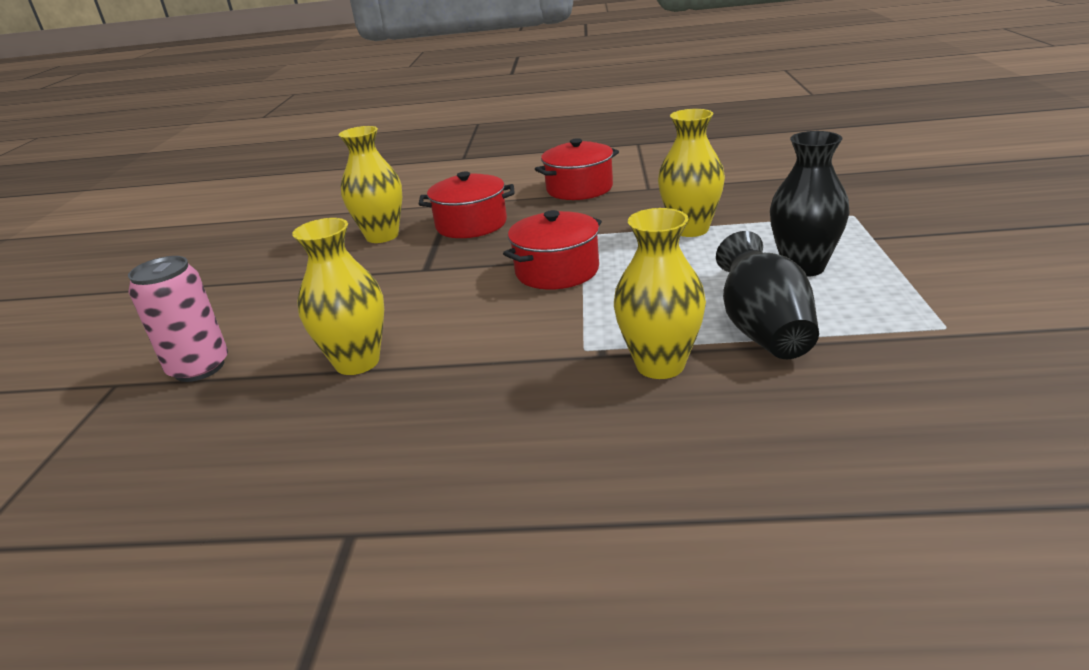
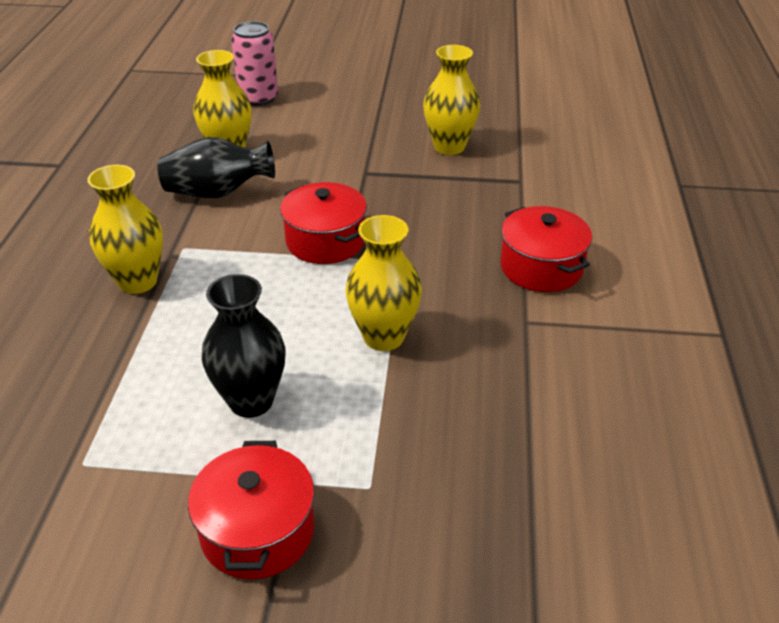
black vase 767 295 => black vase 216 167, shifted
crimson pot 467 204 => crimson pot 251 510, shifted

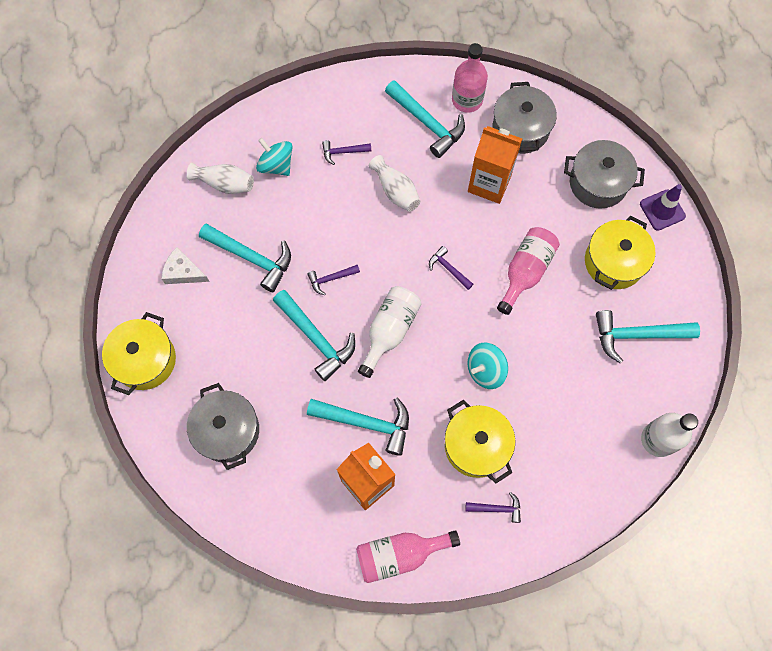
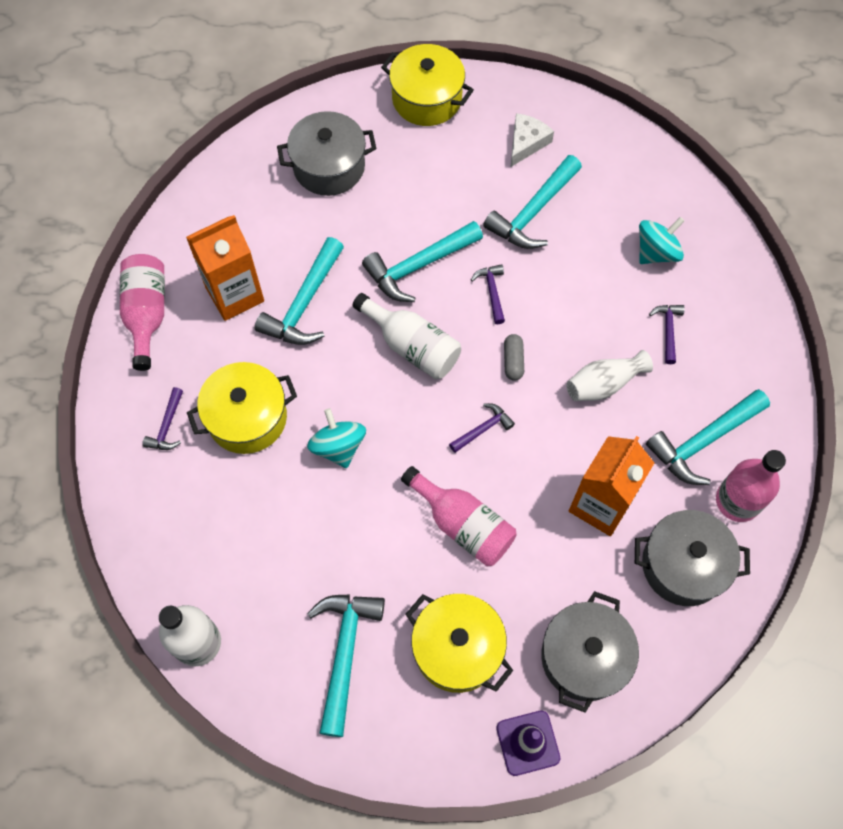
nothing => grey pill 514 357
snow-white vase 220 178 => nothing

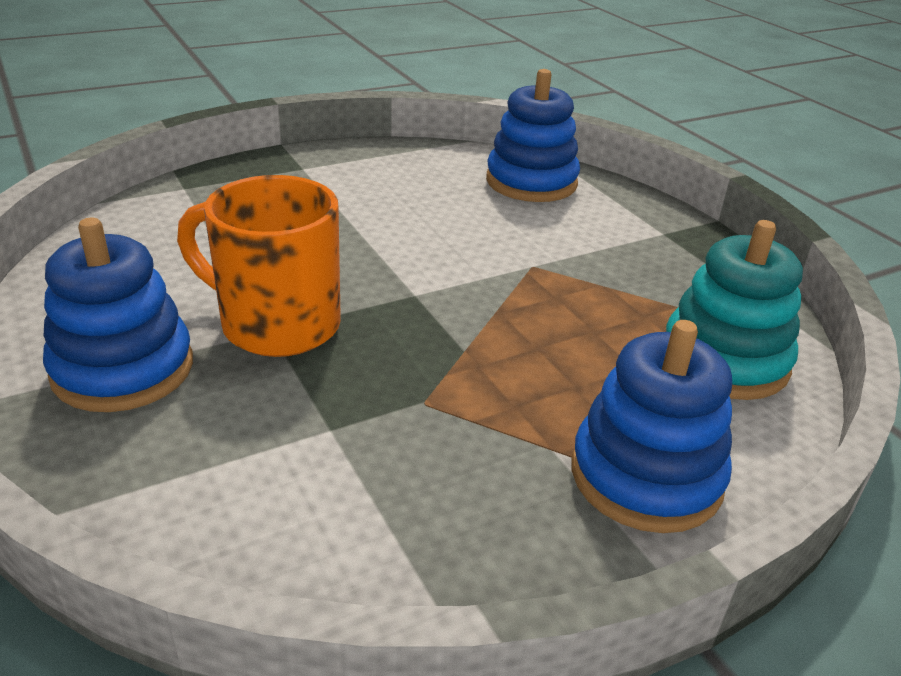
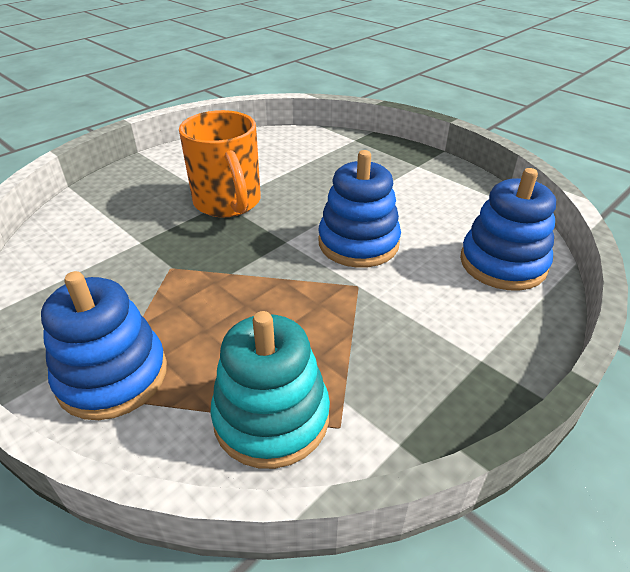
bright orange mug 259 266 => bright orange mug 220 163, 150 degrees clockwise
blue ring stacker 118 314 => blue ring stacker 359 209, shifted

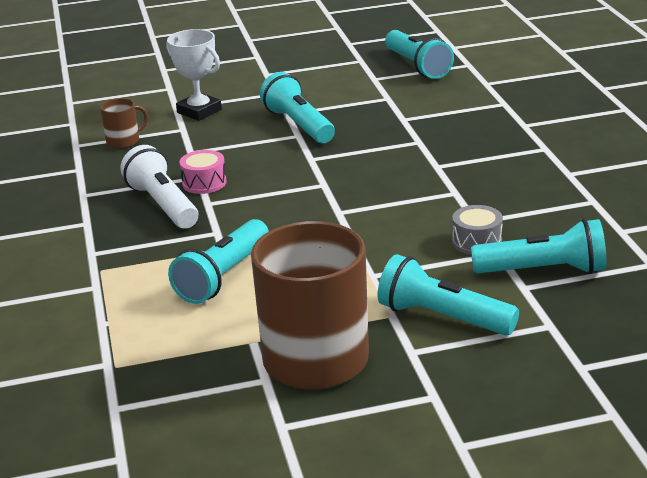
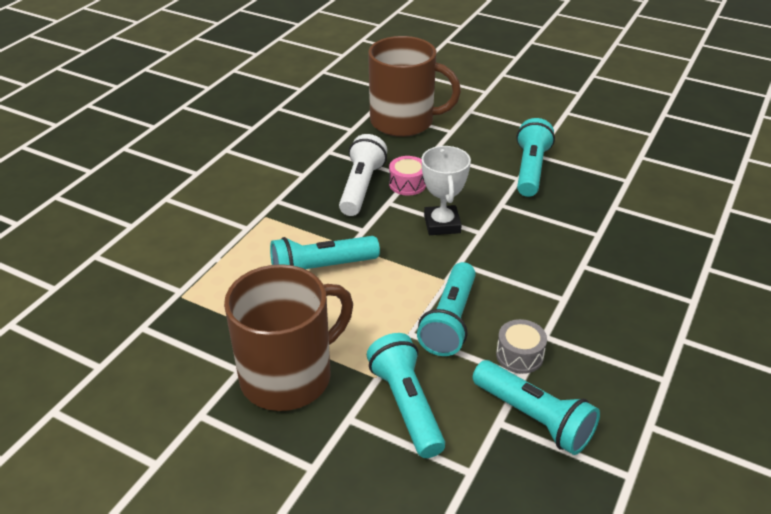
brown mug 124 123 => brown mug 414 86, x2.34
turquoise torch 419 54 => turquoise torch 446 309, shifted
snow-white award cup 194 75 => snow-white award cup 446 190, shifted

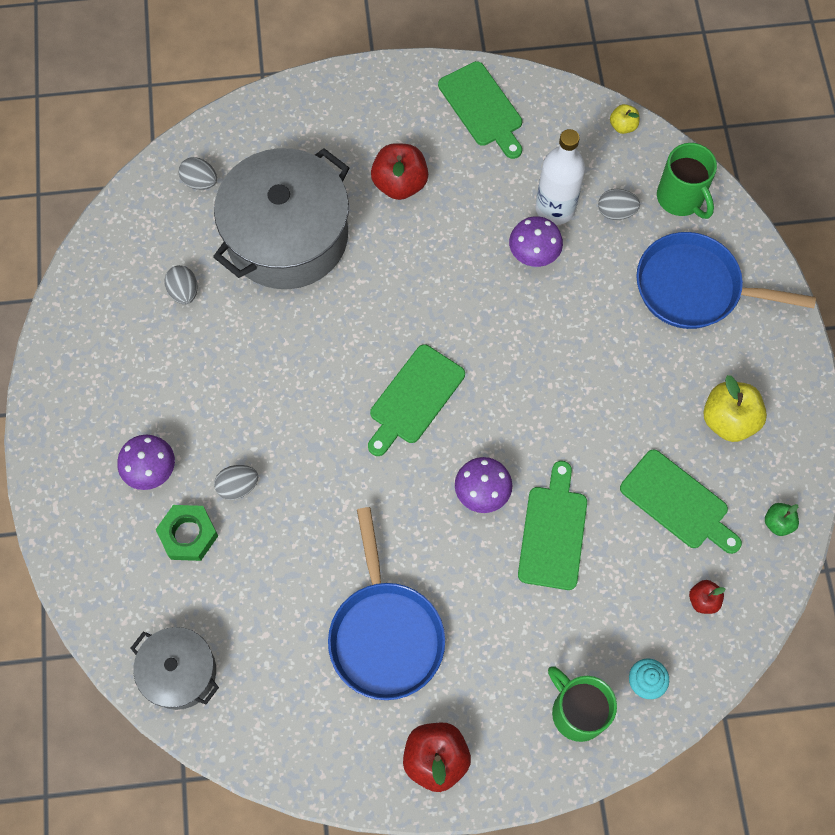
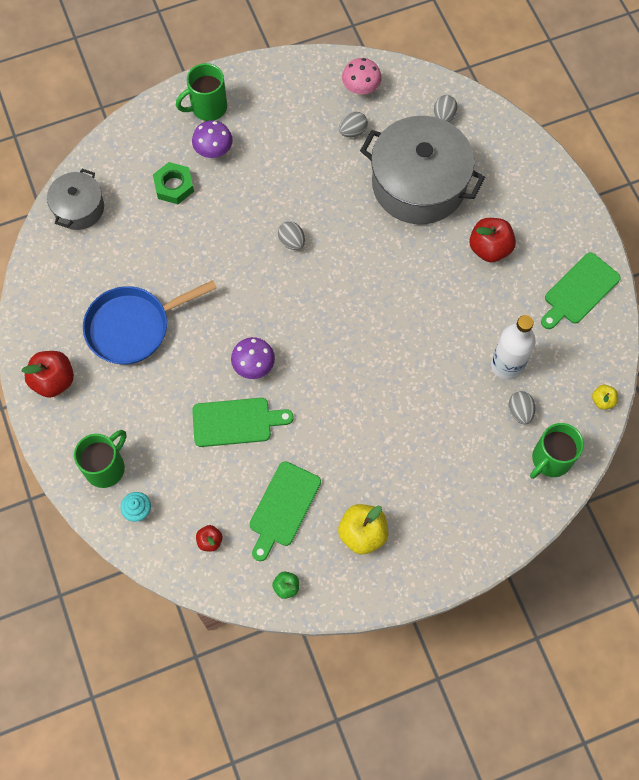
nothing => emerald mug 201 92
grey toy egg 236 482 => grey toy egg 291 235, shifted
nothing => rose-pink mushroom 362 76
emerald chopping board 416 400 => nothing
purple mushroom 536 241 => nothing
blue skillet 726 280 => nothing

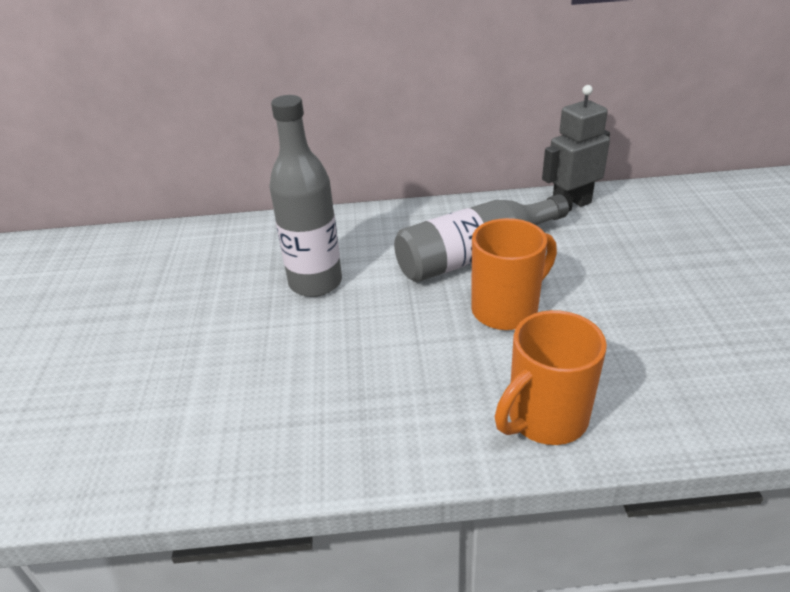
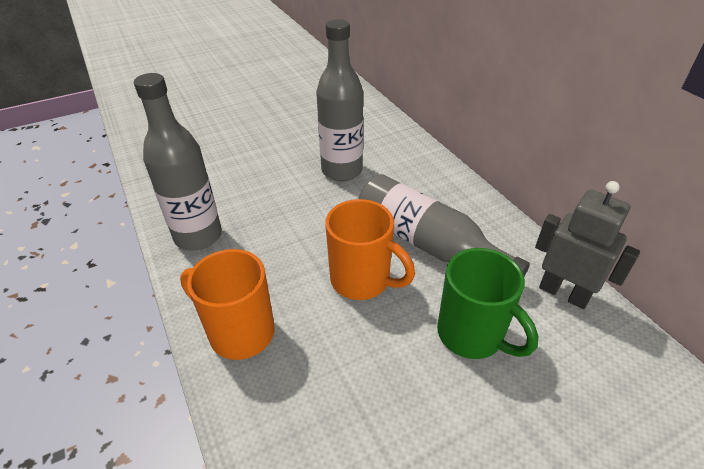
nothing => grey drink bottle 178 162
nothing => emerald mug 488 303

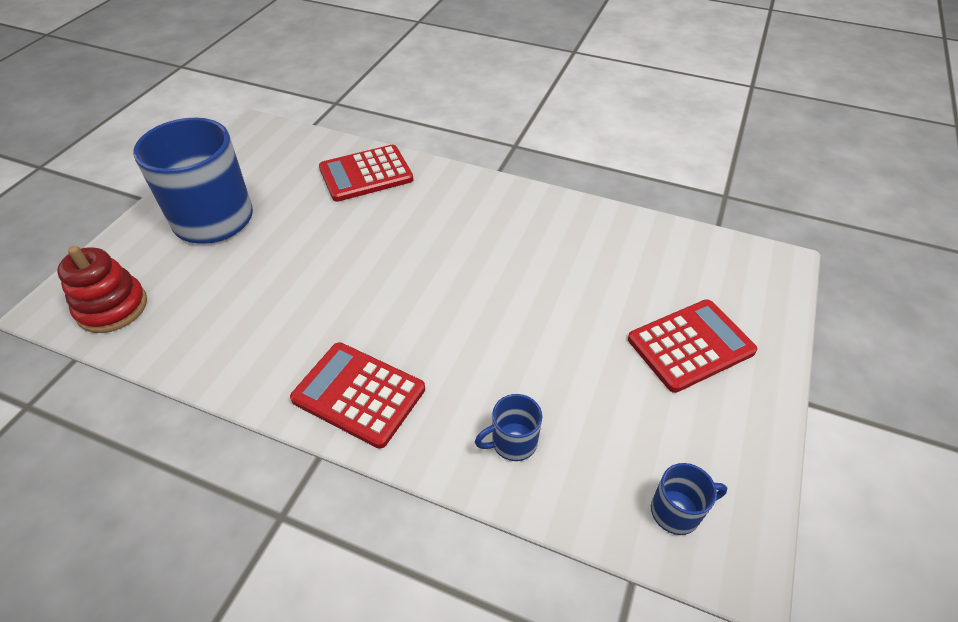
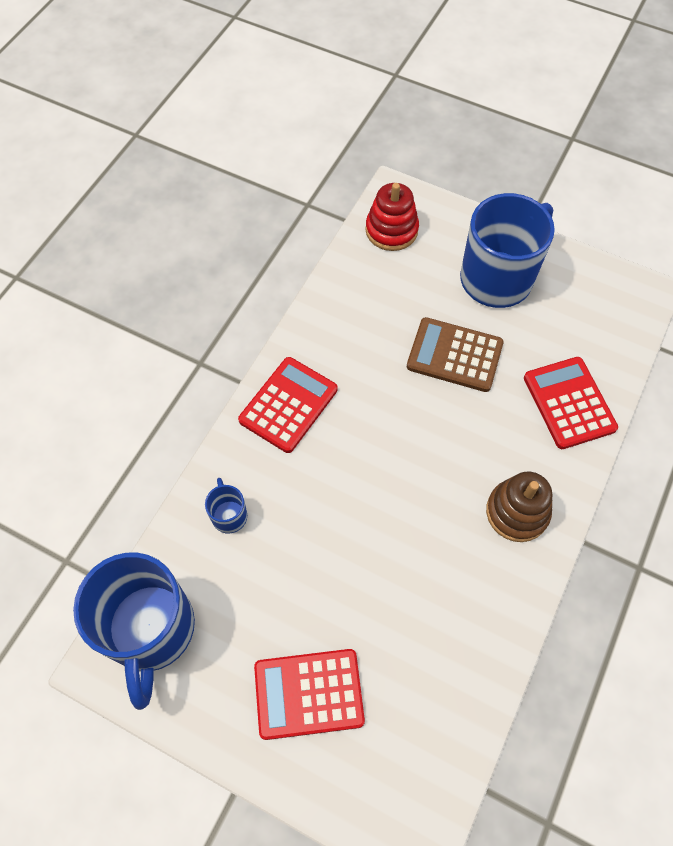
blue mug 689 499 => blue mug 134 631, x2.34
crimson adding machine 692 346 => crimson adding machine 309 694, 105 degrees clockwise
nothing => brown adding machine 455 354
nothing => brown ring stacker 519 507

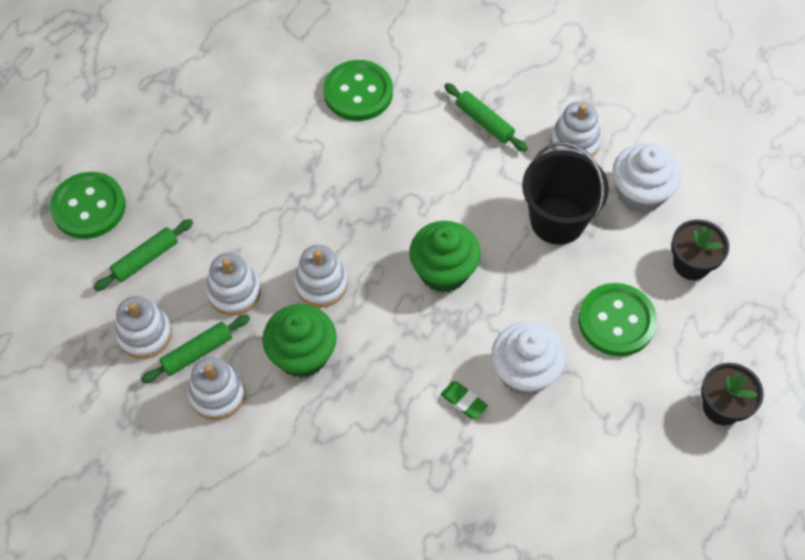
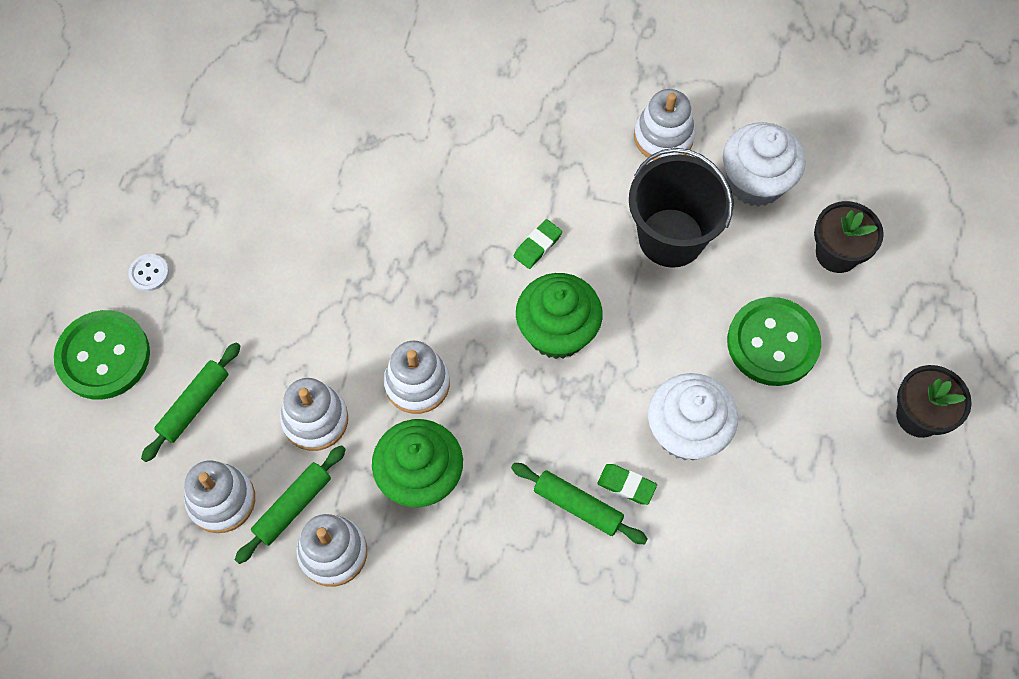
nothing => snow-white button 148 272
emerald pastry roller 486 117 => emerald pastry roller 579 503, shifted
nothing => emerald gum eraser 538 244
emerald button 358 90 => nothing

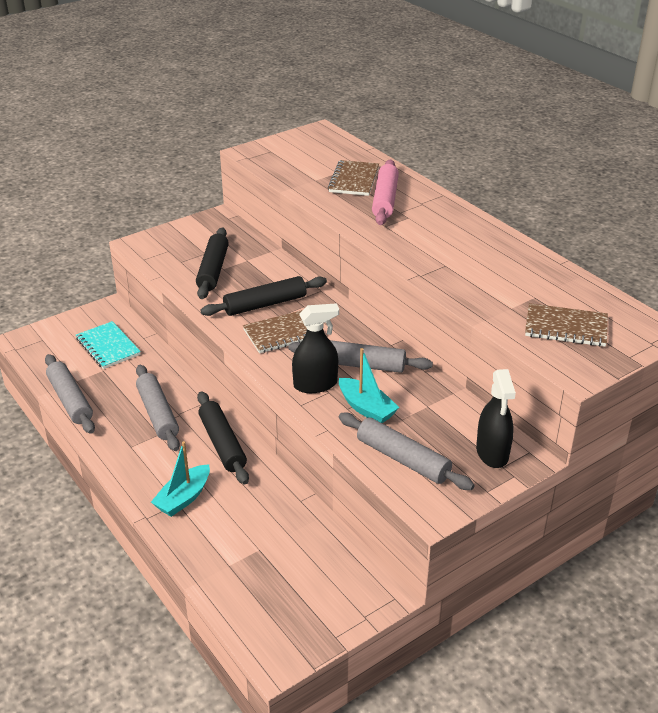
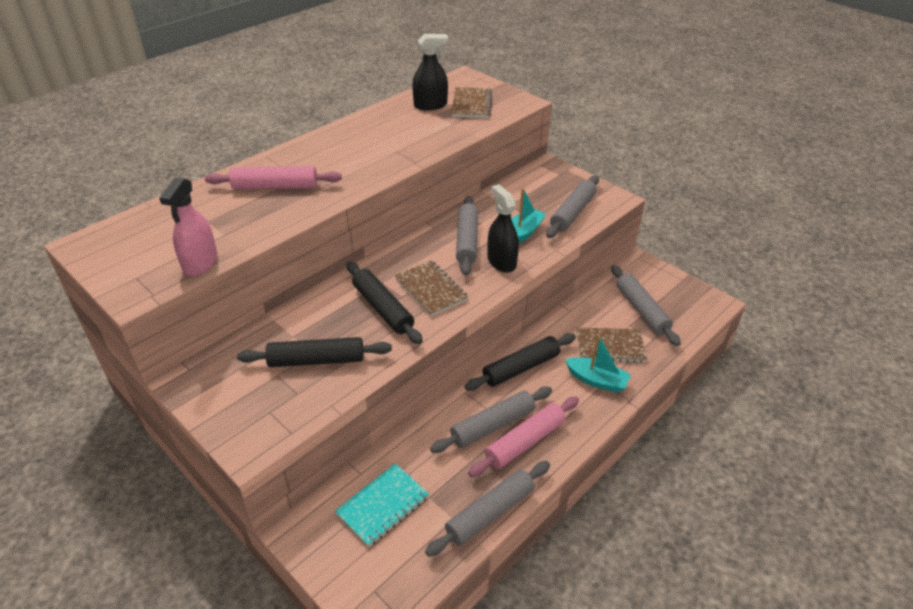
nothing => rose-pink spray cleaner 188 226
black spray cleaner 496 418 => black spray cleaner 430 72, shifted
nothing => rose-pink pastry roller 523 437
brown notepad 353 178 => brown notepad 612 345, shifted
nothing => grey pastry roller 646 305

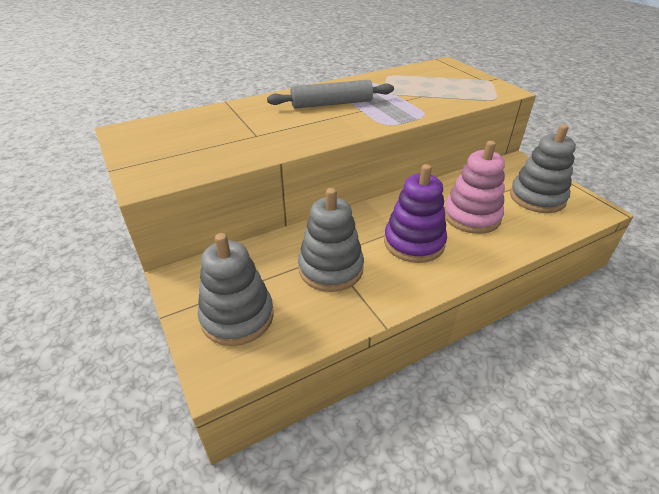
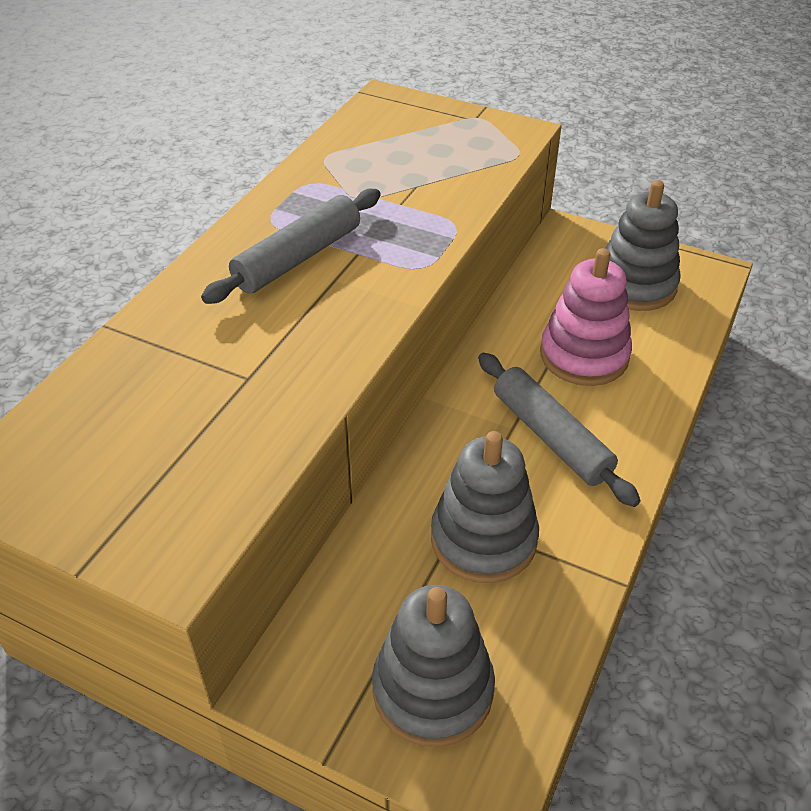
purple ring stacker 415 213 => grey pastry roller 559 430

